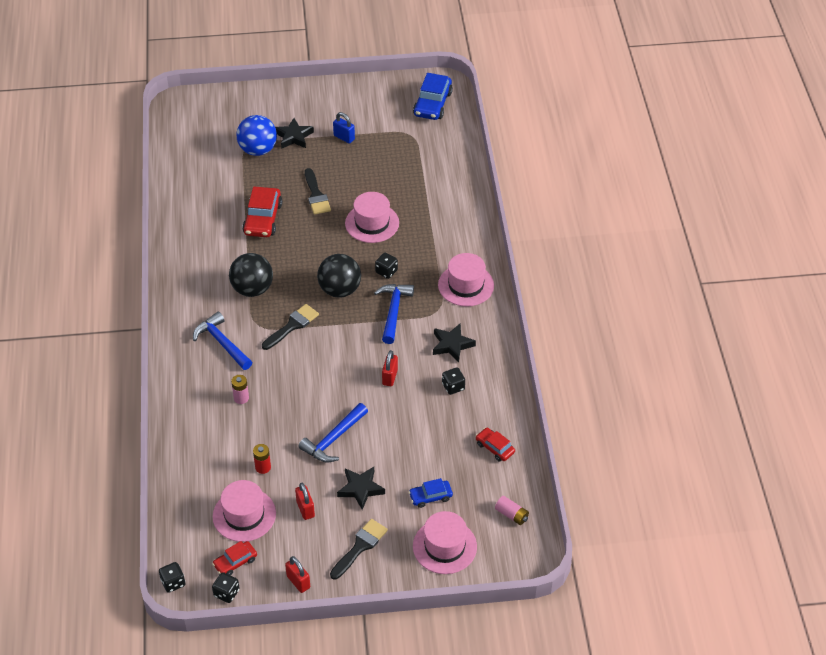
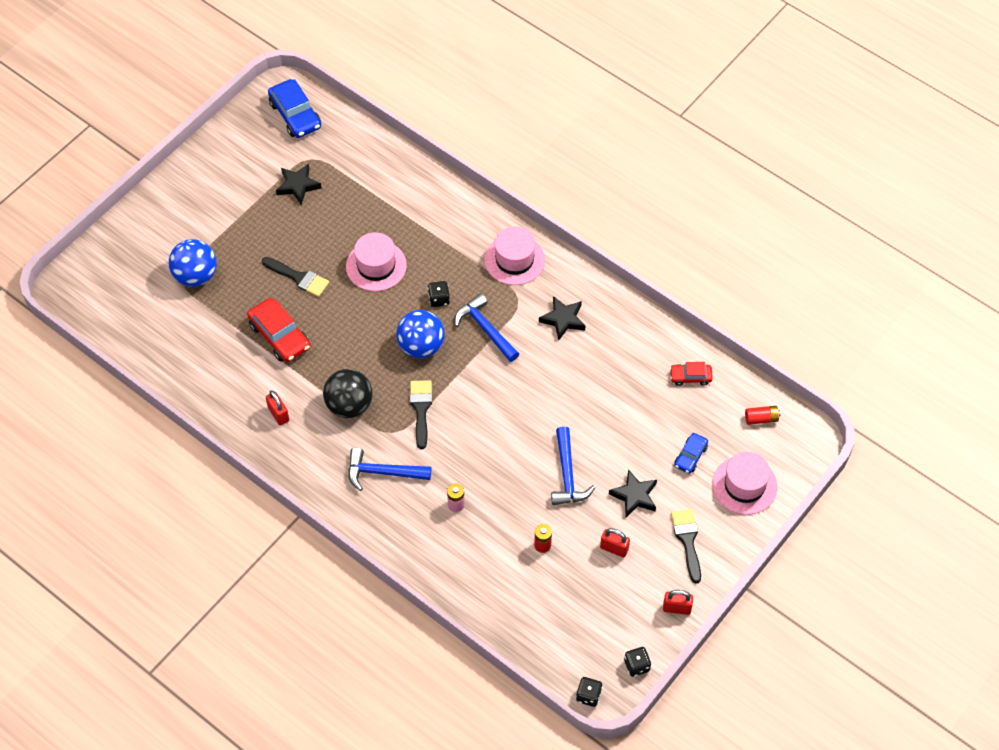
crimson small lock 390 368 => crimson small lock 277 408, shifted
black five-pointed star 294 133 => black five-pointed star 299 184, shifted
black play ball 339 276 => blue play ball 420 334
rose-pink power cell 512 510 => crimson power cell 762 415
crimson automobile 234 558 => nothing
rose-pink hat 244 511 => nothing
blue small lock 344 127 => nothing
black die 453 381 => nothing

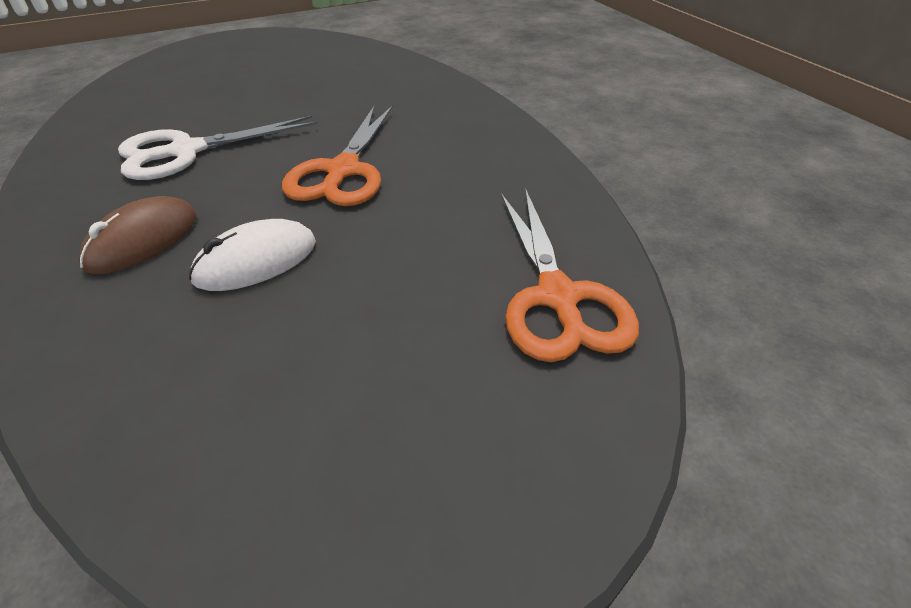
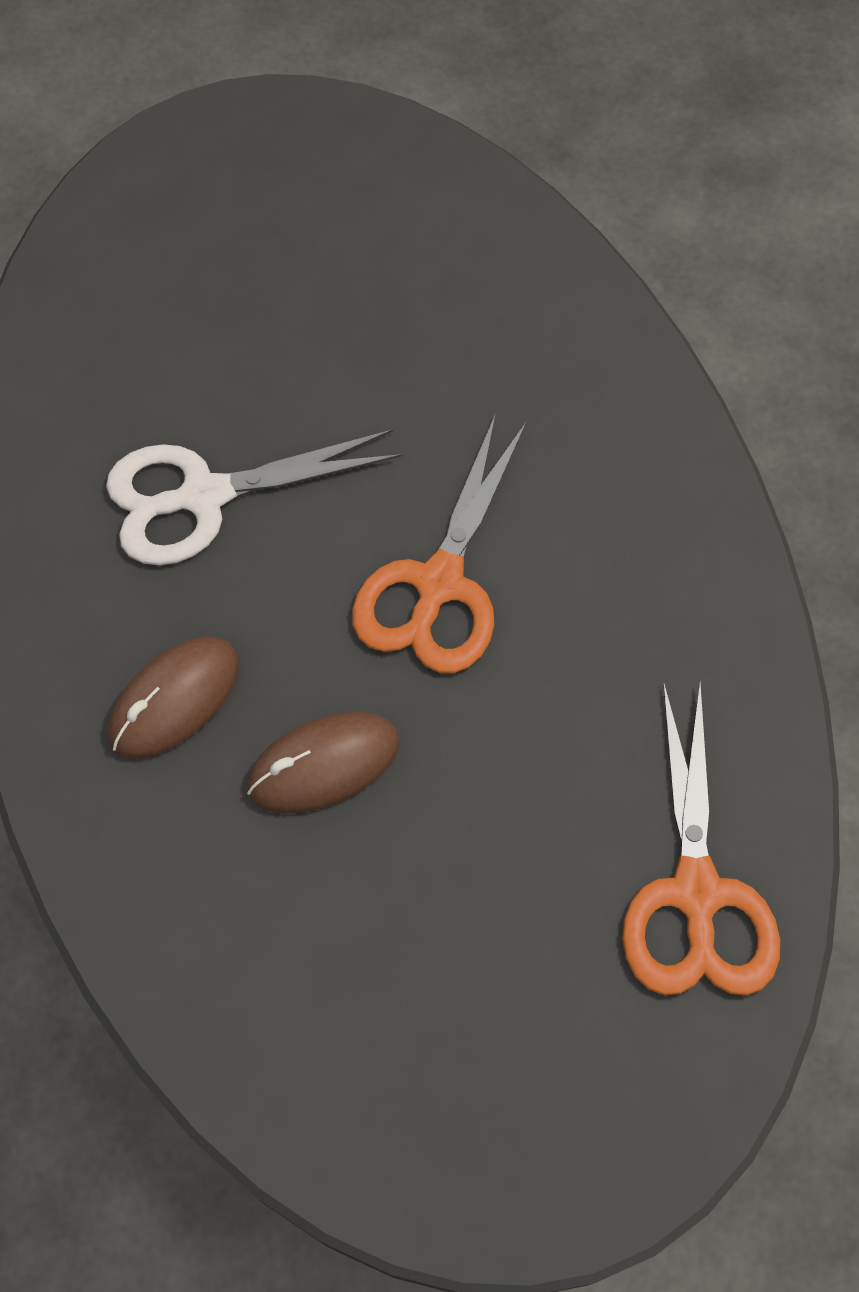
snow-white computer mouse 252 255 => brown computer mouse 323 763

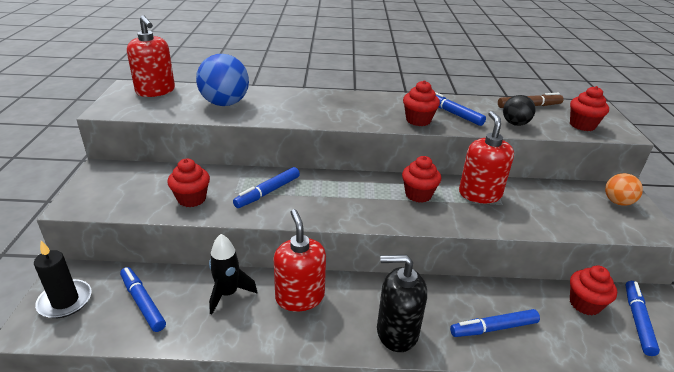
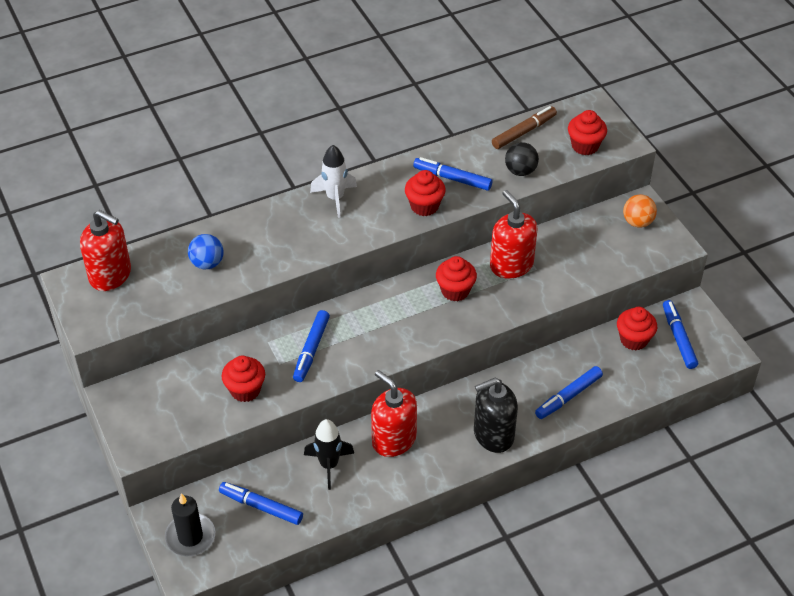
blue play ball 222 80 => blue play ball 206 252, x0.59
nothing => snow-white rocket 333 181

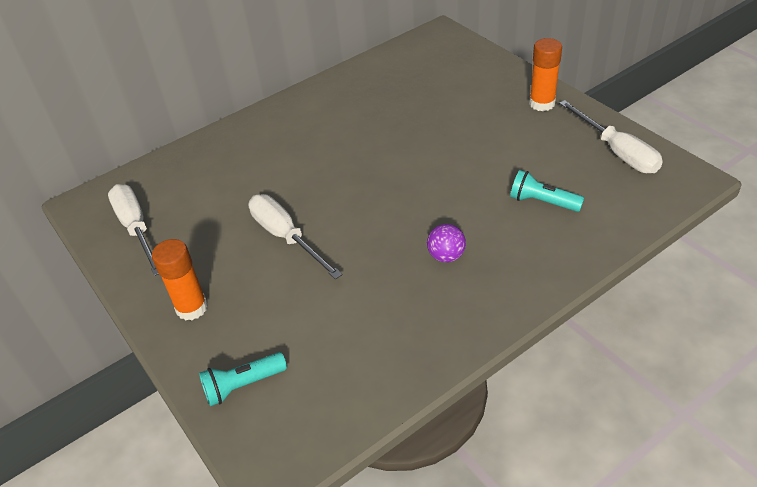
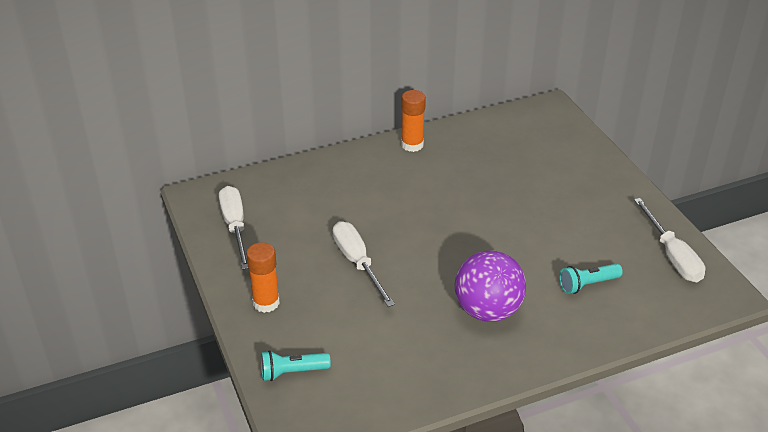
bright orange glue stick 545 74 => bright orange glue stick 413 121, shifted
purple play ball 446 243 => purple play ball 490 286, x2.09
turquoise torch 547 191 => turquoise torch 591 279, 60 degrees counterclockwise

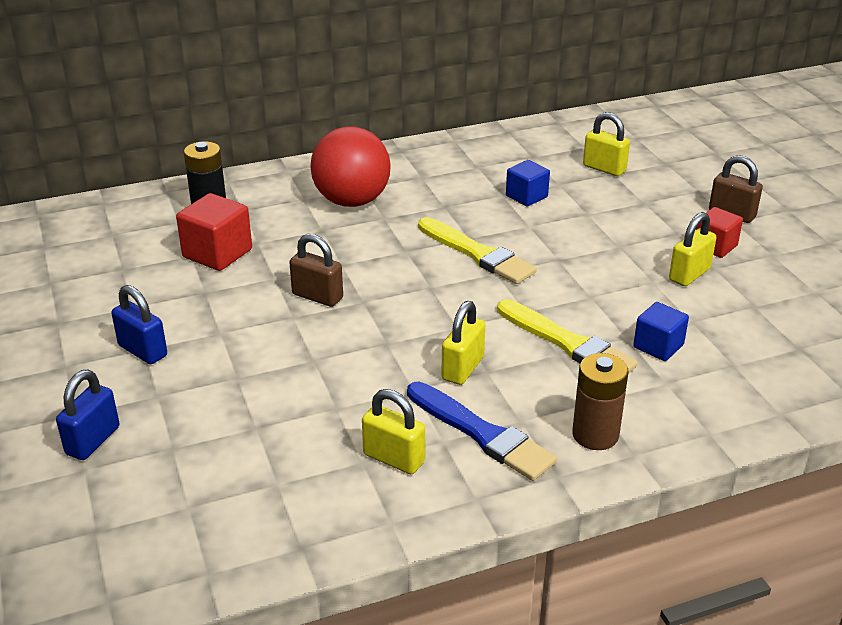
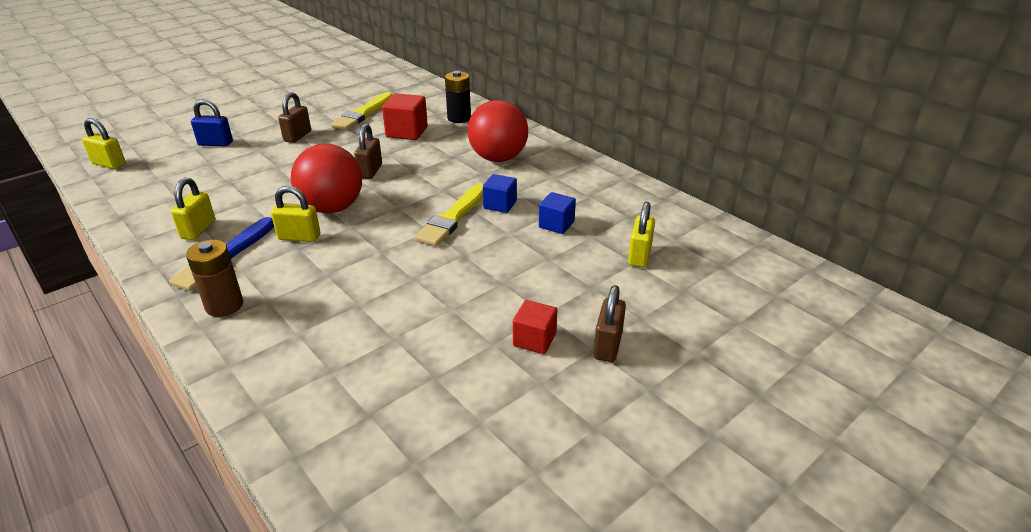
golden small lock 692 249 => golden small lock 104 143, shifted
blue small lock 139 324 => brown small lock 294 117
nothing => crimson play ball 326 178
golden brush 567 335 => golden brush 362 111, shifted
blue cube 661 331 => blue cube 500 193, shifted

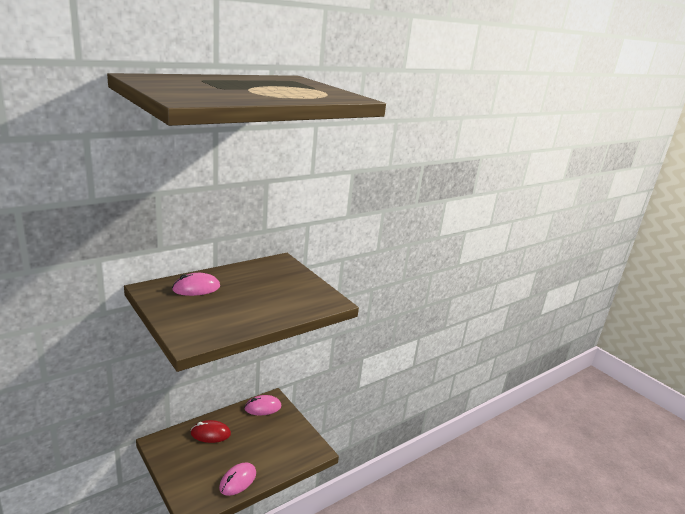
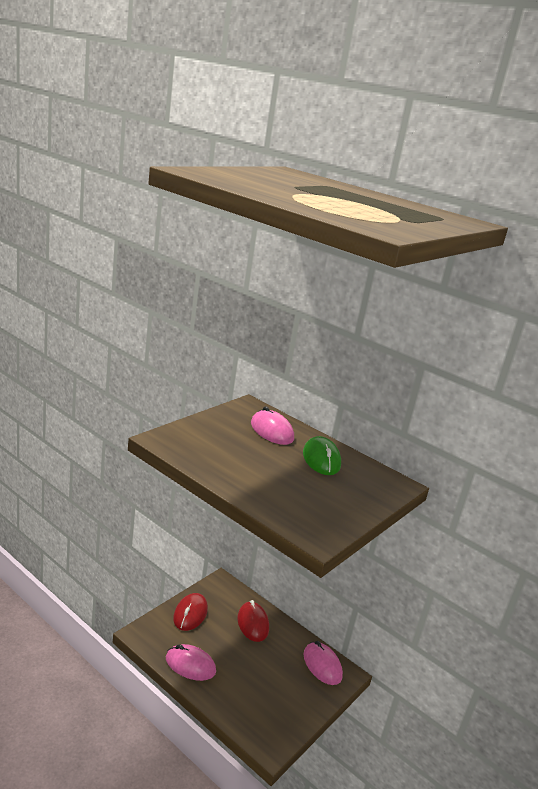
nothing => crimson computer mouse 190 612
nothing => emerald computer mouse 322 455

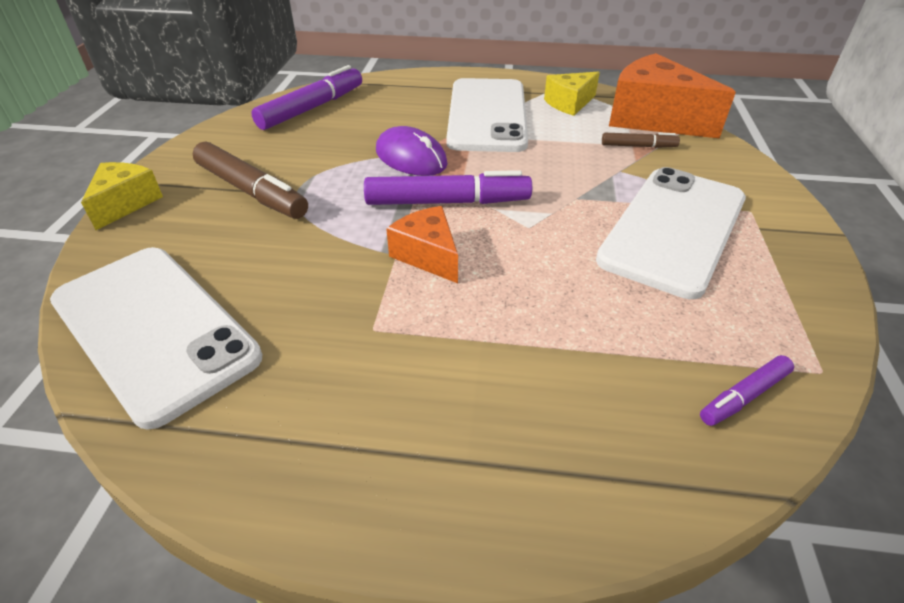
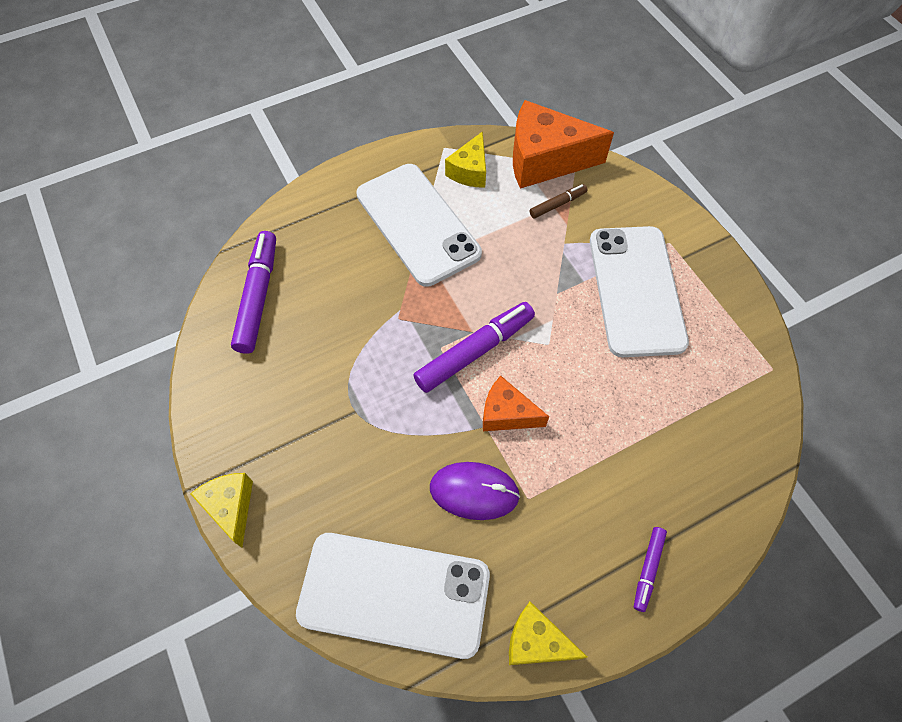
purple computer mouse 412 151 => purple computer mouse 475 491, shifted
nothing => golden cheese wedge 548 633
purple felt pen 747 390 => purple felt pen 650 569, shifted
brown felt pen 250 180 => nothing

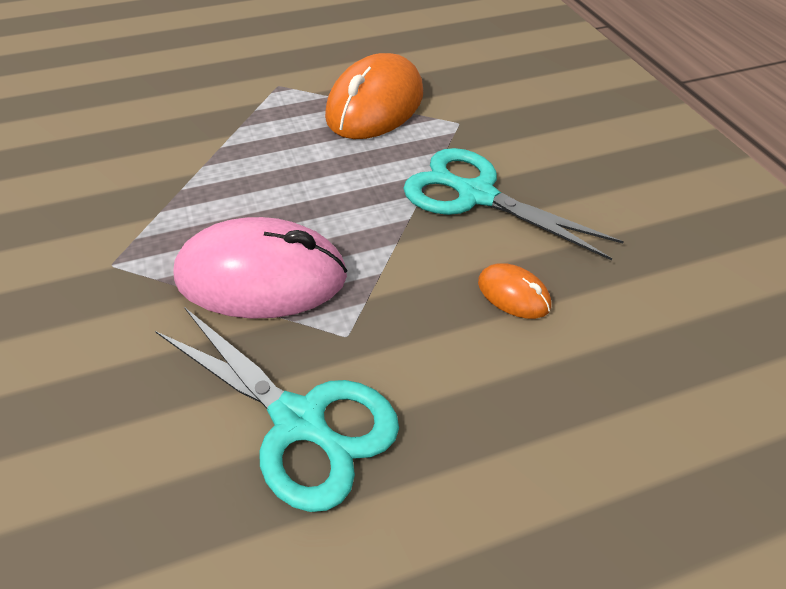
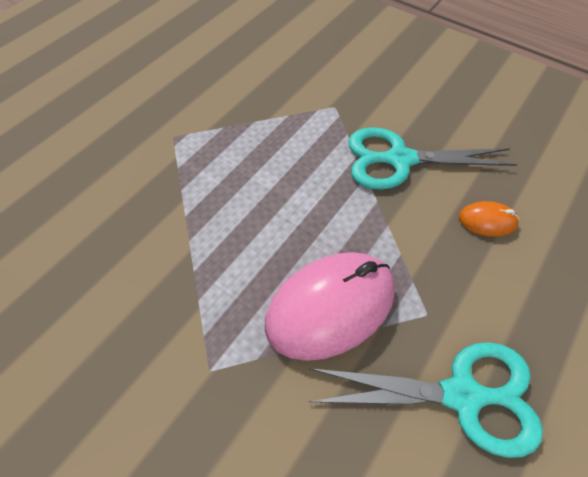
bright orange computer mouse 374 96 => nothing

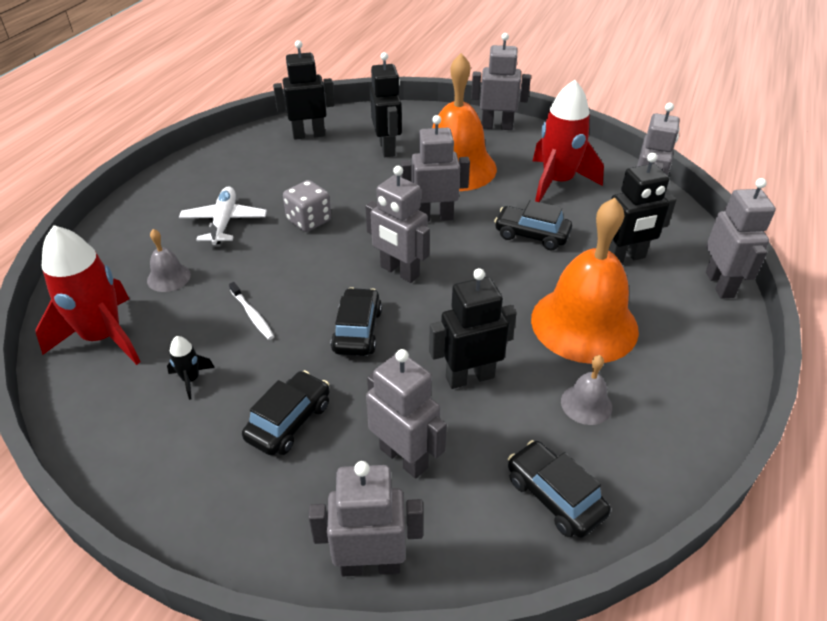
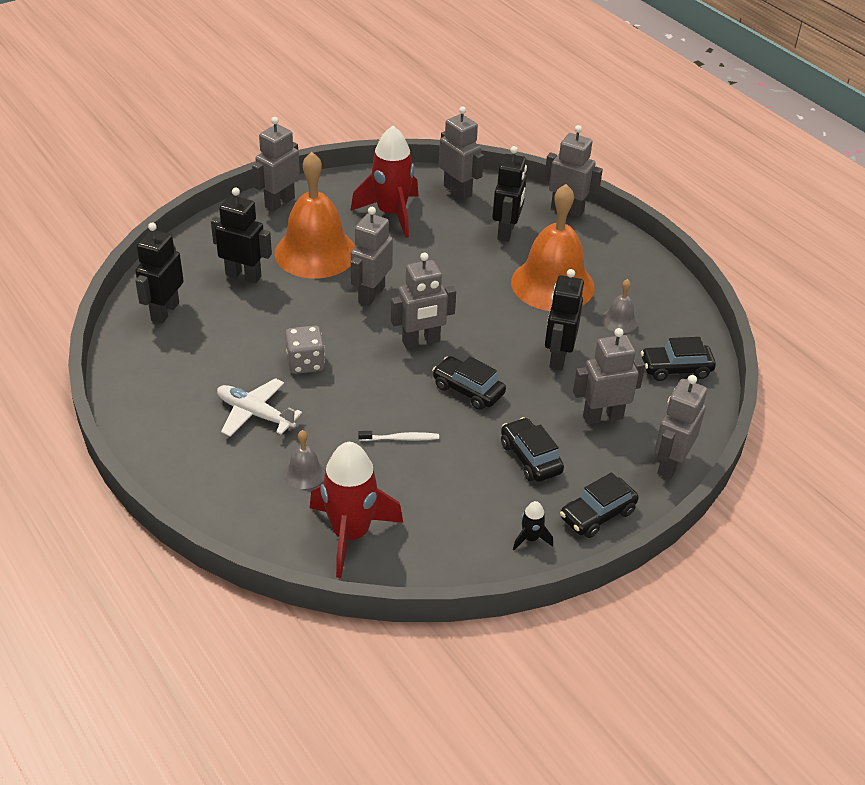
black rocket 191 368 => black rocket 533 525, shifted
black automobile 533 225 => black automobile 599 505, shifted

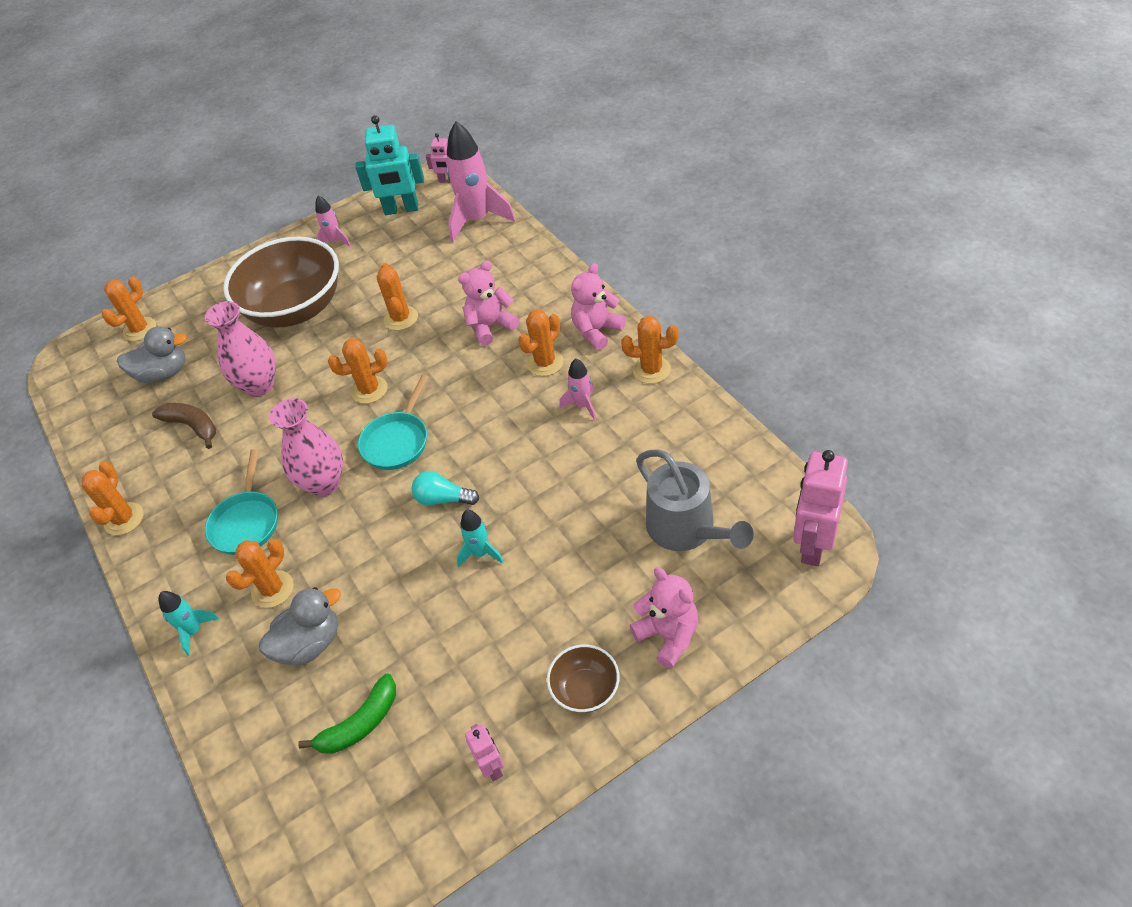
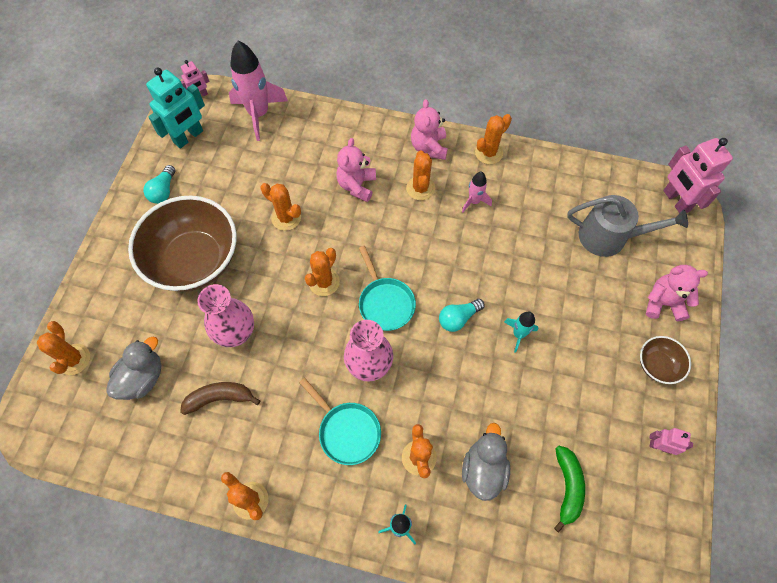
rose-pink rocket 333 221 => turquoise light bulb 159 184

